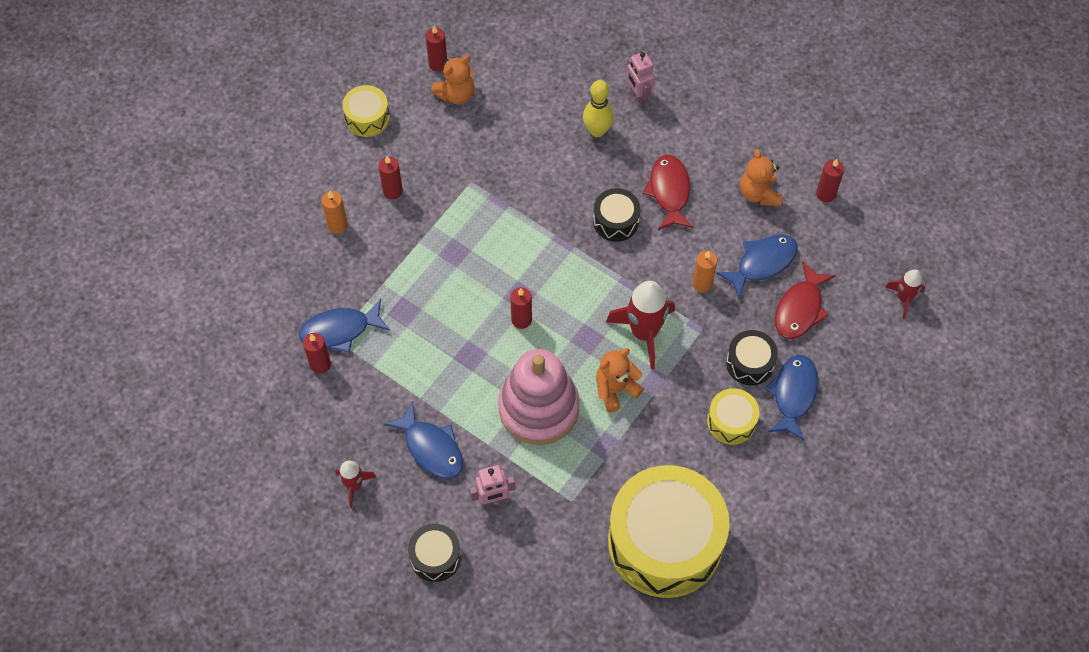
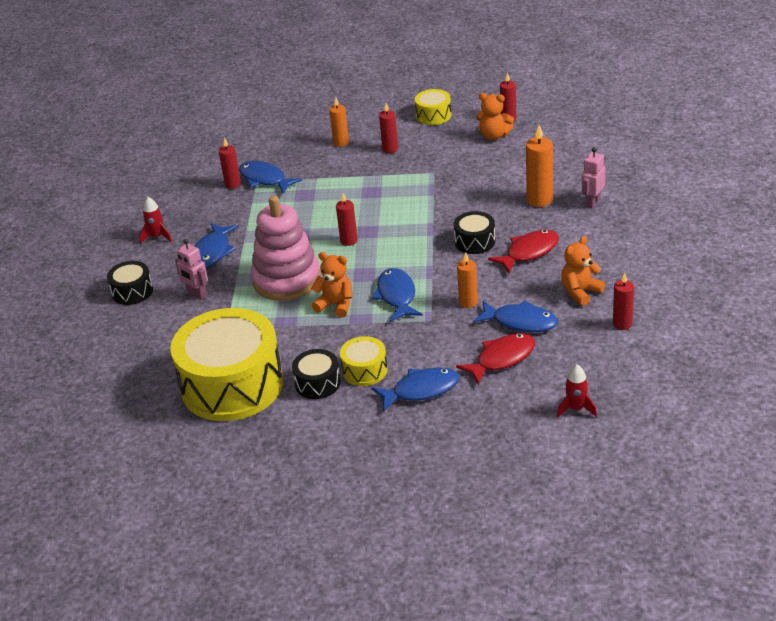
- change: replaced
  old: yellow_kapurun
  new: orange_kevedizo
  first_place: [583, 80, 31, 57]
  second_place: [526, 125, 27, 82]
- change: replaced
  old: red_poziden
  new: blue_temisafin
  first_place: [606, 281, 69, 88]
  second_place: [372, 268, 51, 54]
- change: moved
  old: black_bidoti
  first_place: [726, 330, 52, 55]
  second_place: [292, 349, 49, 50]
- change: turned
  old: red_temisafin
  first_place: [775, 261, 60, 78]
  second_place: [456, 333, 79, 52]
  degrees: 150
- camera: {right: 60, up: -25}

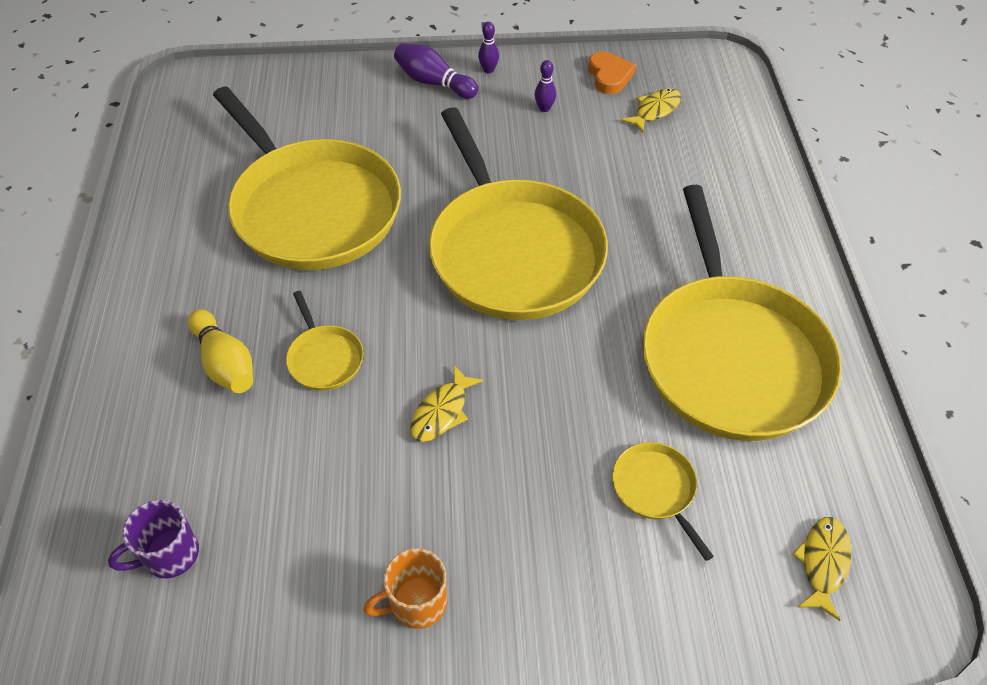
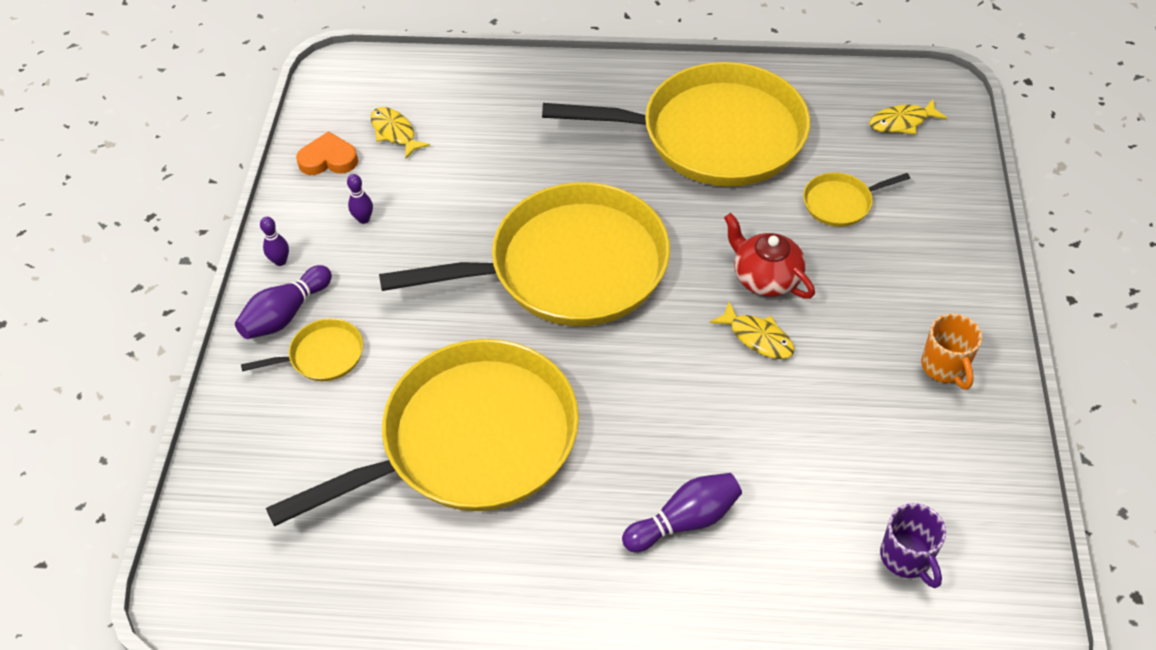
- change: recoloured
  old: yellow_kapurun
  new: purple_kapurun
  first_place: [188, 309, 65, 84]
  second_place: [622, 473, 120, 79]
- change: moved
  old: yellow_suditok
  first_place: [286, 291, 78, 100]
  second_place: [241, 318, 122, 63]
- change: turned
  old: yellow_temisafin
  first_place: [792, 517, 59, 104]
  second_place: [869, 99, 78, 35]
  degrees: -45
- change: added
  new: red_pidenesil
  second_place: [724, 213, 91, 86]
- camera: {right: -80, up: 0}

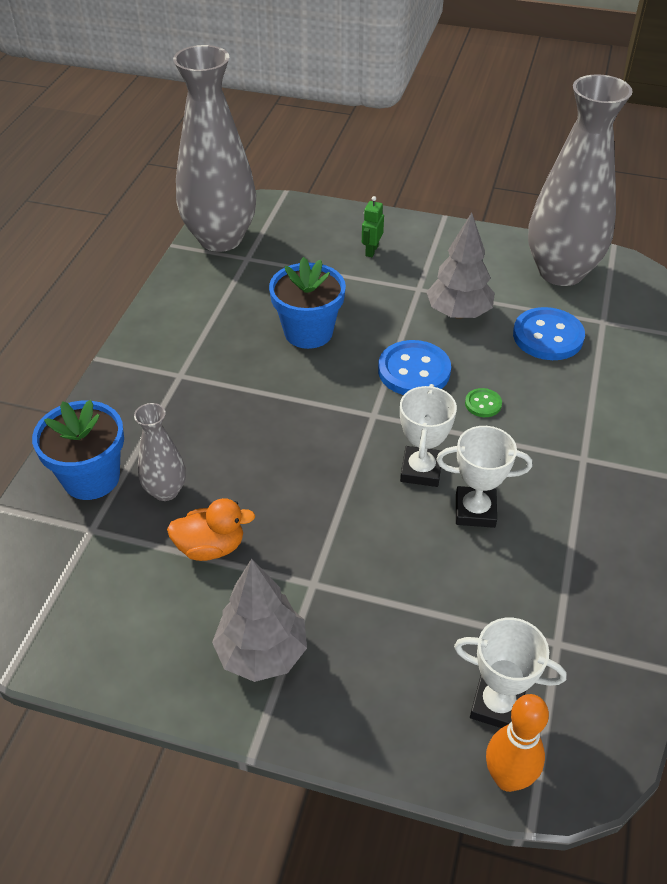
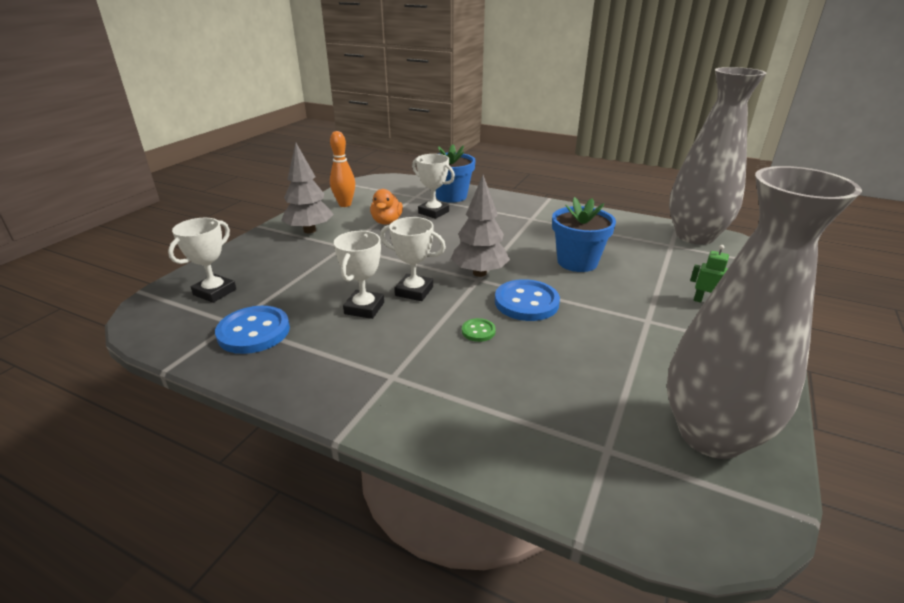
- change: replaced
  old: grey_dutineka
  new: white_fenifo
  first_place: [134, 403, 52, 98]
  second_place: [412, 154, 43, 65]
- change: moved
  old: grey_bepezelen
  first_place: [426, 212, 69, 107]
  second_place: [451, 175, 59, 102]
- change: moved
  old: orange_kapurun
  first_place: [486, 694, 63, 98]
  second_place: [330, 131, 25, 76]
- change: moved
  old: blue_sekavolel
  first_place: [513, 307, 72, 53]
  second_place: [215, 306, 75, 48]
- camera: {right: 100, up: -15}

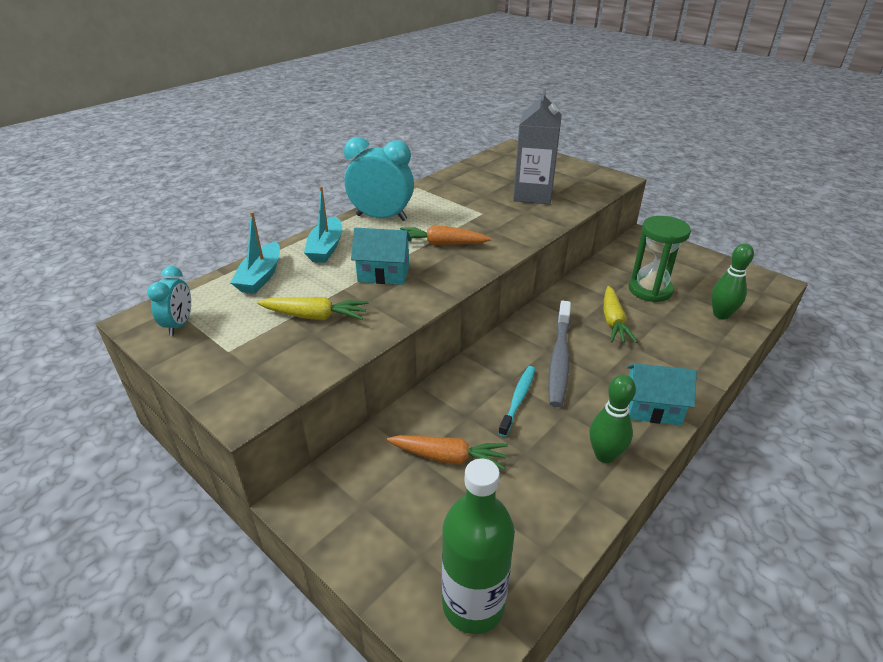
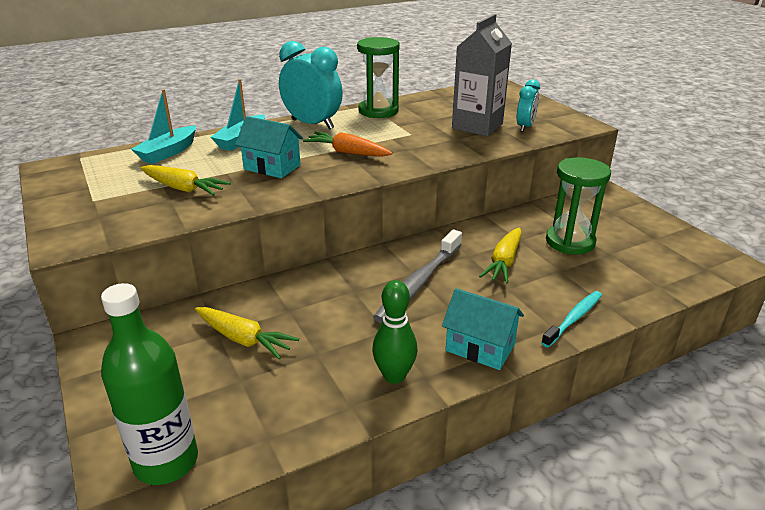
- change: moved
  old: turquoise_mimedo
  first_place: [147, 266, 44, 70]
  second_place: [517, 79, 23, 53]
- change: recoloured
  old: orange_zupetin
  new: yellow_zupetin
  first_place: [387, 435, 121, 35]
  second_place: [195, 307, 104, 52]
- change: moved
  old: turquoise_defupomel
  first_place: [498, 366, 37, 71]
  second_place: [541, 291, 61, 56]
- change: removed
  old: green_kapurun
  first_place: [711, 243, 43, 76]
- change: added
  new: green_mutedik
  second_place: [357, 37, 43, 81]
- camera: {right: 20, up: -5}

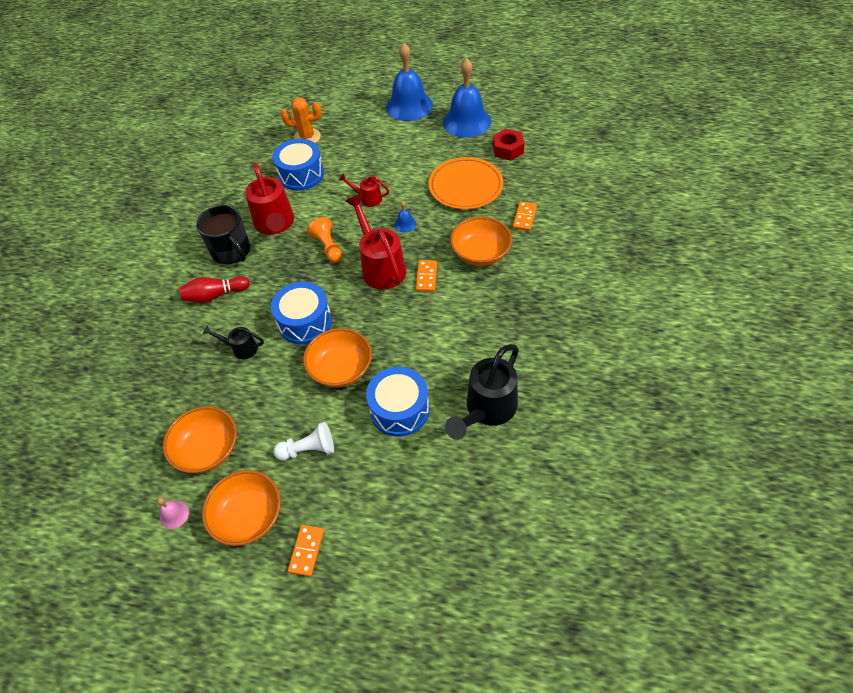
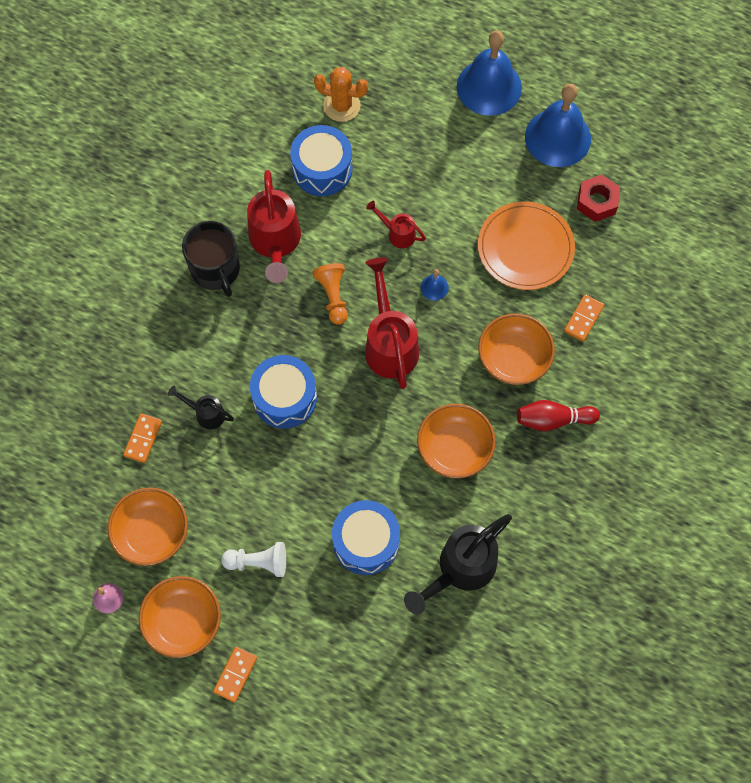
- change: moved
  old: red_kapurun
  first_place: [179, 276, 71, 27]
  second_place: [517, 400, 83, 31]
- change: moved
  old: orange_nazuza
  first_place: [303, 328, 69, 60]
  second_place: [417, 404, 79, 75]
- change: moved
  old: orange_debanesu
  first_place: [416, 260, 21, 32]
  second_place: [123, 413, 39, 50]
- camera: {right: 10, up: 15}

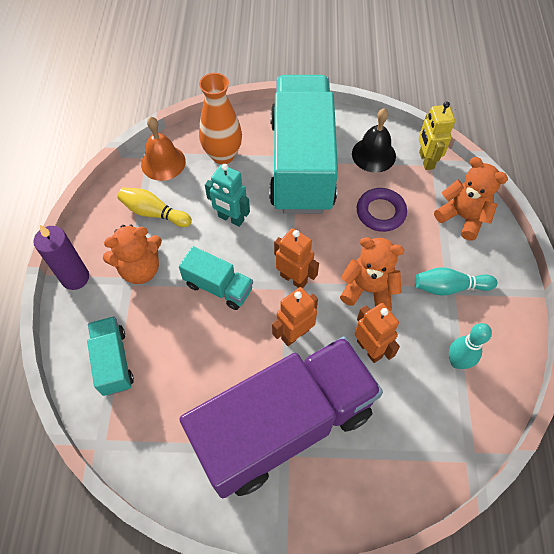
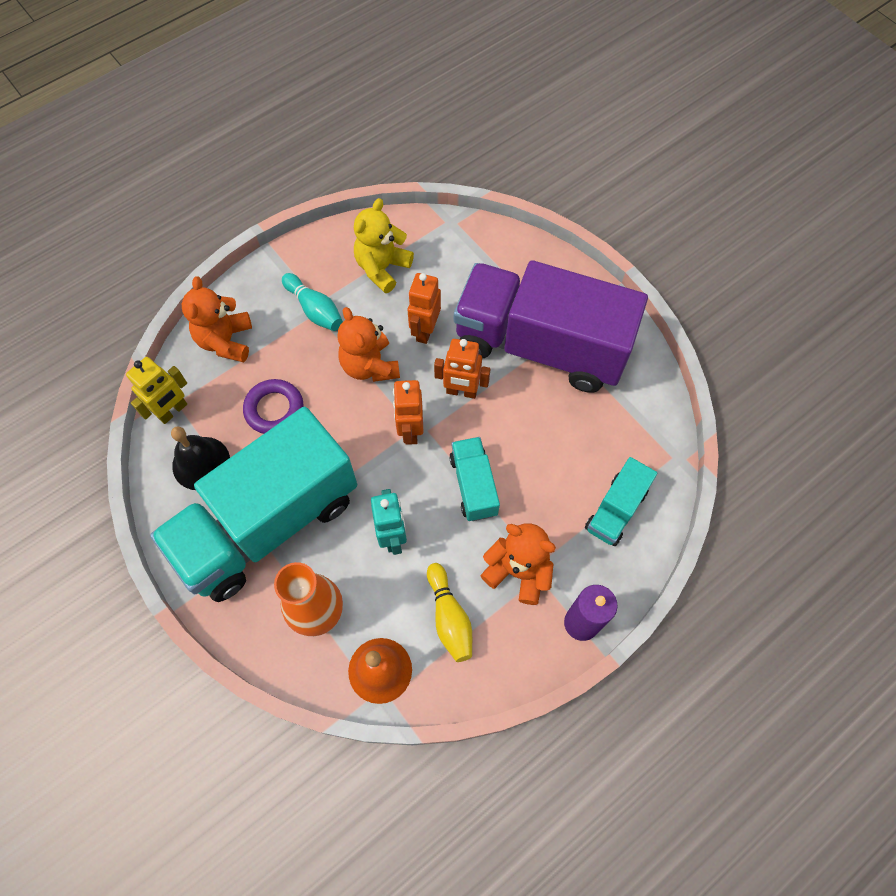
- change: replaced
  old: turquoise_kapurun
  new: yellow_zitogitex
  first_place: [449, 323, 43, 46]
  second_place: [354, 198, 60, 95]
- camera: {right: -130, up: 5}

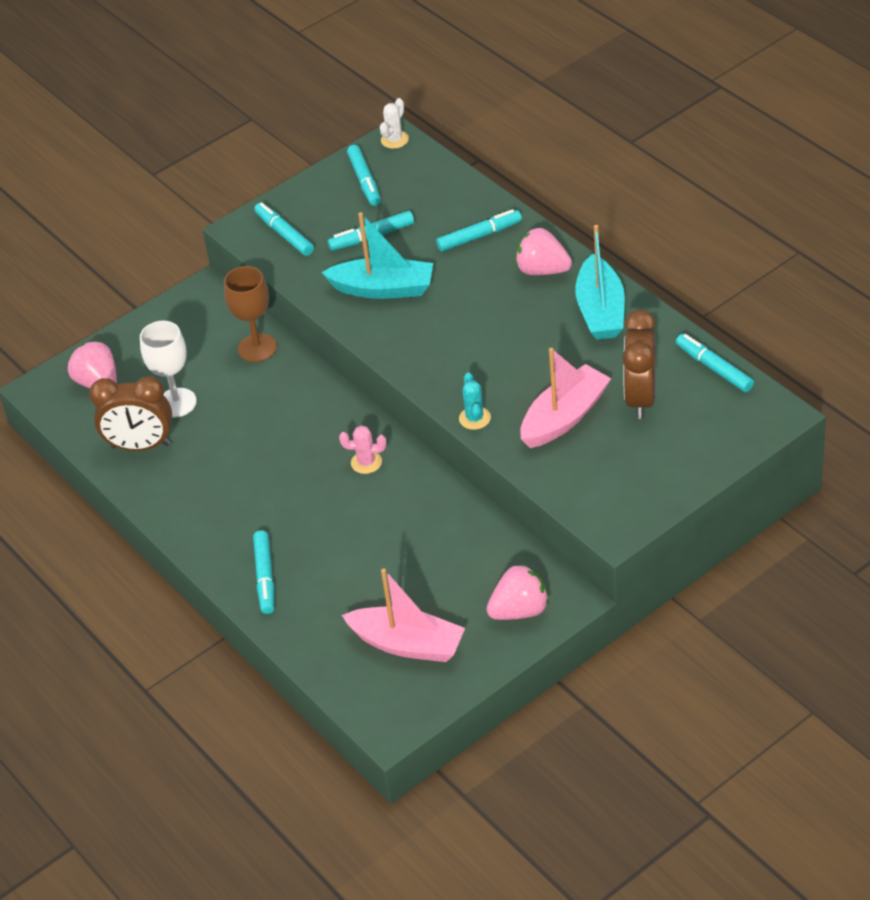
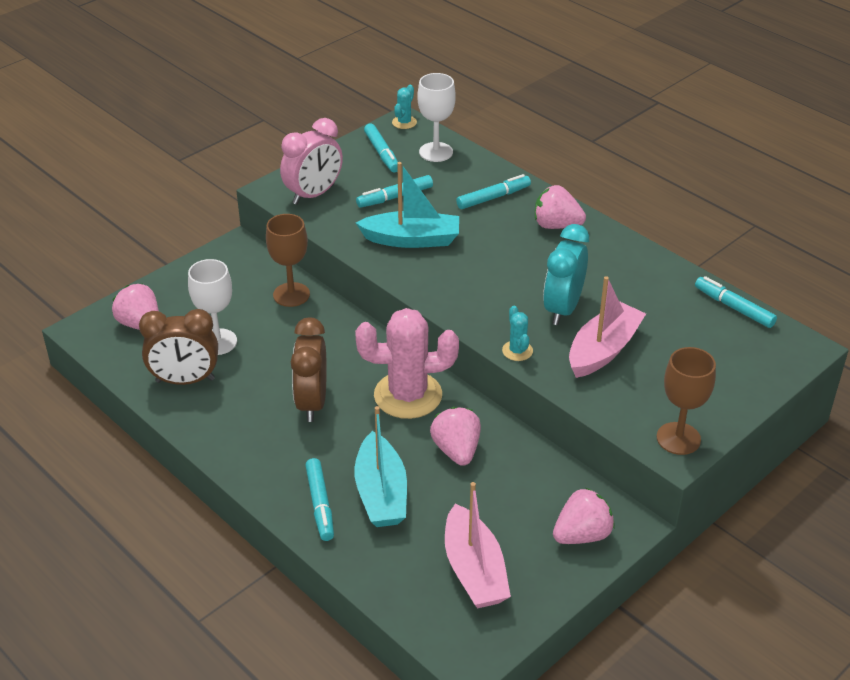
- change: replaced
  old: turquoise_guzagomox
  new: pink_mimedo
  first_place: [254, 203, 60, 53]
  second_place: [280, 118, 63, 87]
- change: resized
  old: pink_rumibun
  first_place: [339, 426, 47, 48]
  second_place: [355, 308, 104, 111]
  factor: 2.26
- change: turned
  old: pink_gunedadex
  first_place: [342, 568, 123, 94]
  second_place: [445, 482, 66, 127]
  degrees: 60
- change: recoloured
  old: white_rumibun
  new: turquoise_rumibun
  first_place: [380, 98, 29, 51]
  second_place: [392, 85, 25, 44]
- change: moved
  old: turquoise_gunedadex
  first_place: [575, 225, 50, 115]
  second_place: [355, 406, 52, 121]
- change: moved
  old: brown_mimedo
  first_place: [622, 310, 34, 109]
  second_place: [291, 317, 36, 105]
- change: added
  new: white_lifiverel
  second_place: [417, 73, 39, 89]
- change: added
  new: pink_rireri
  second_place: [430, 407, 51, 59]
- change: added
  new: turquoise_mimedo
  second_place: [543, 224, 46, 101]
- change: added
  new: brown_lifiverel
  second_place: [657, 347, 59, 108]
- camera: {right: -10, up: -5}

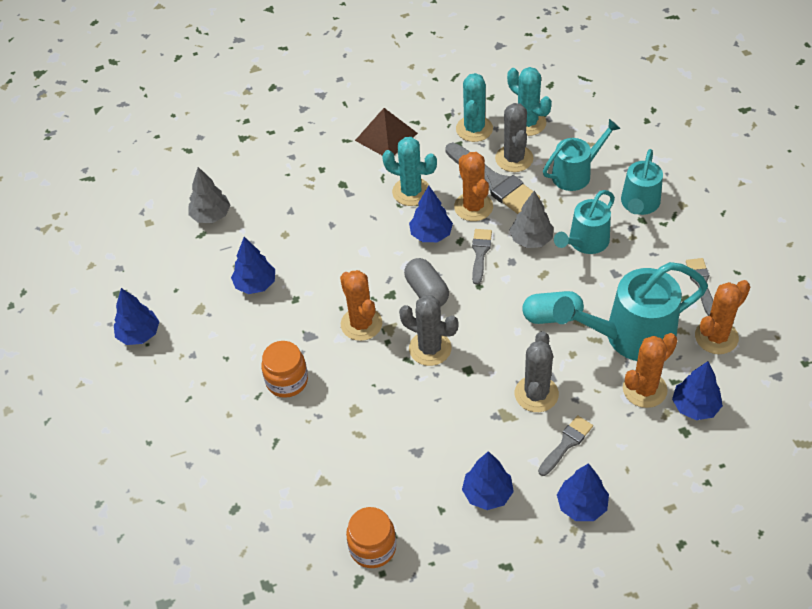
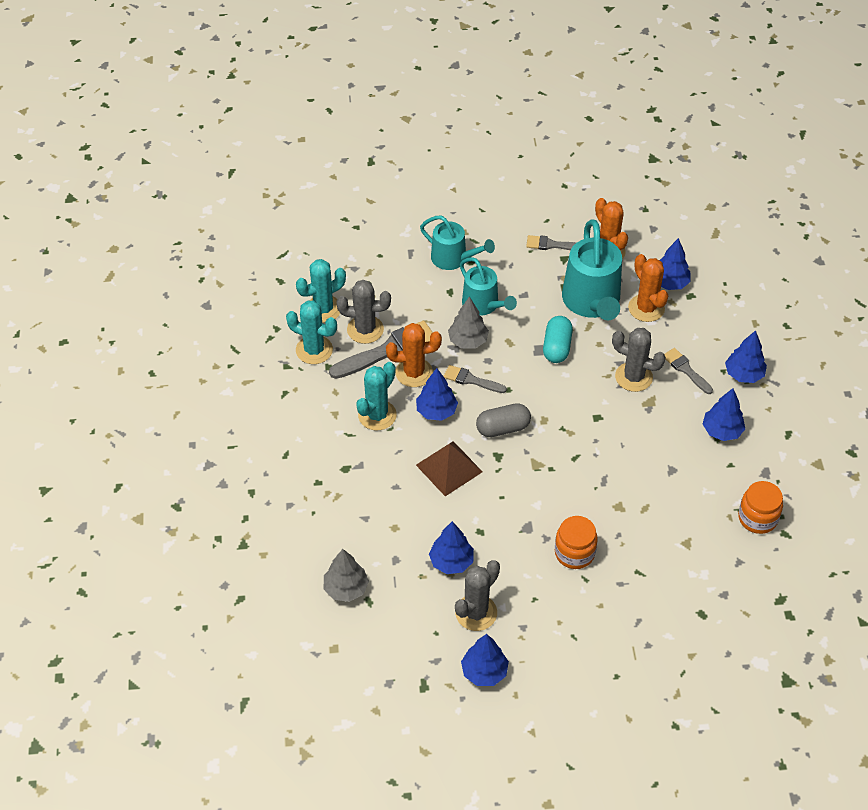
- change: removed
  old: orange_rumibun
  first_place: [340, 270, 42, 71]
- change: moved
  old: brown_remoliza
  first_place: [355, 108, 63, 47]
  second_place: [416, 441, 67, 55]
- change: moved
  old: grey_rumibun
  first_place: [399, 295, 59, 71]
  second_place: [455, 560, 45, 71]
- change: removed
  old: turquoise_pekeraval
  first_place: [543, 119, 78, 72]
- camera: {right: -80, up: 0}

